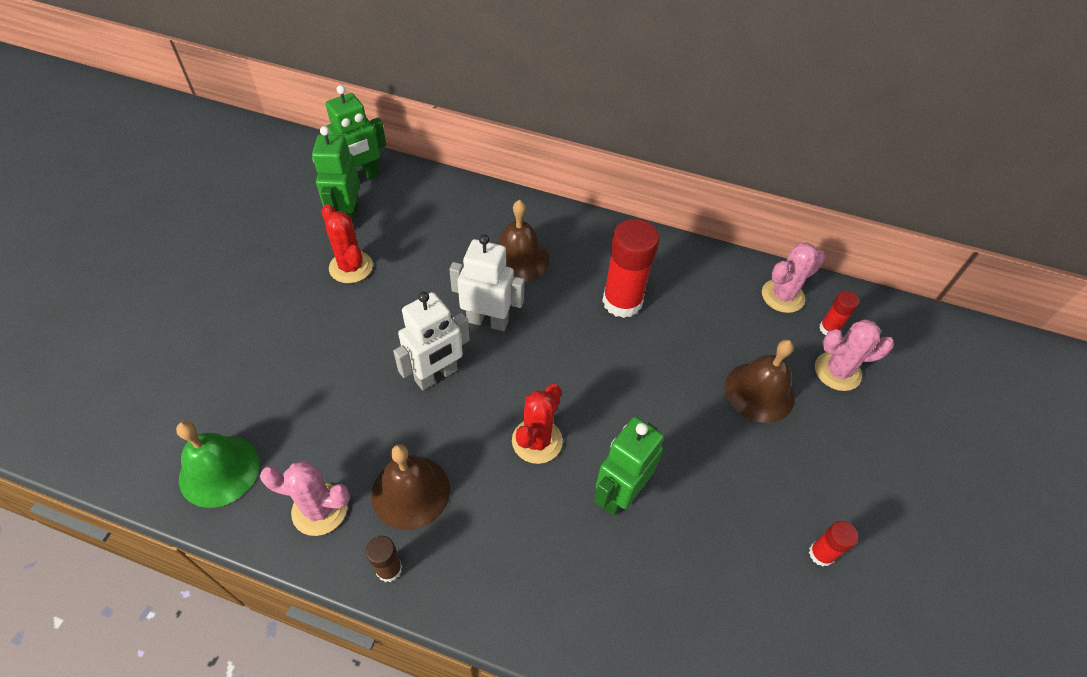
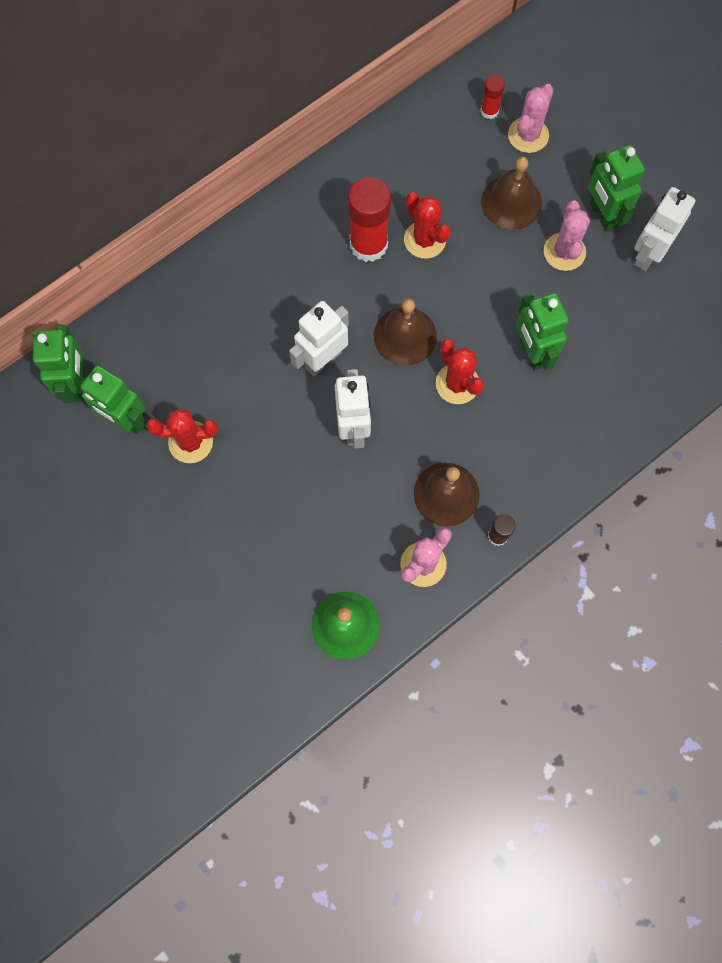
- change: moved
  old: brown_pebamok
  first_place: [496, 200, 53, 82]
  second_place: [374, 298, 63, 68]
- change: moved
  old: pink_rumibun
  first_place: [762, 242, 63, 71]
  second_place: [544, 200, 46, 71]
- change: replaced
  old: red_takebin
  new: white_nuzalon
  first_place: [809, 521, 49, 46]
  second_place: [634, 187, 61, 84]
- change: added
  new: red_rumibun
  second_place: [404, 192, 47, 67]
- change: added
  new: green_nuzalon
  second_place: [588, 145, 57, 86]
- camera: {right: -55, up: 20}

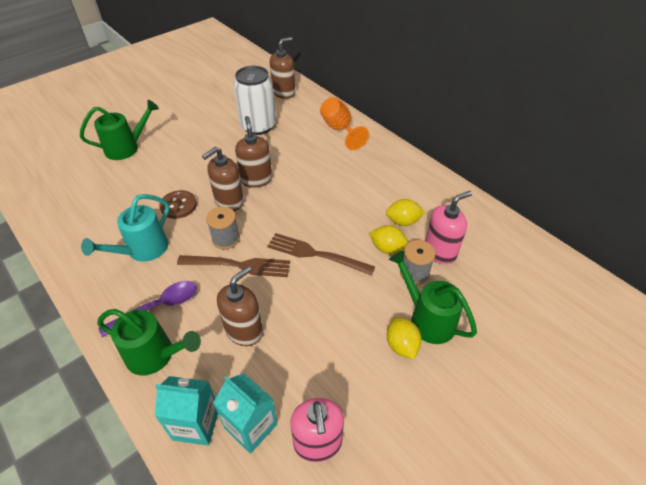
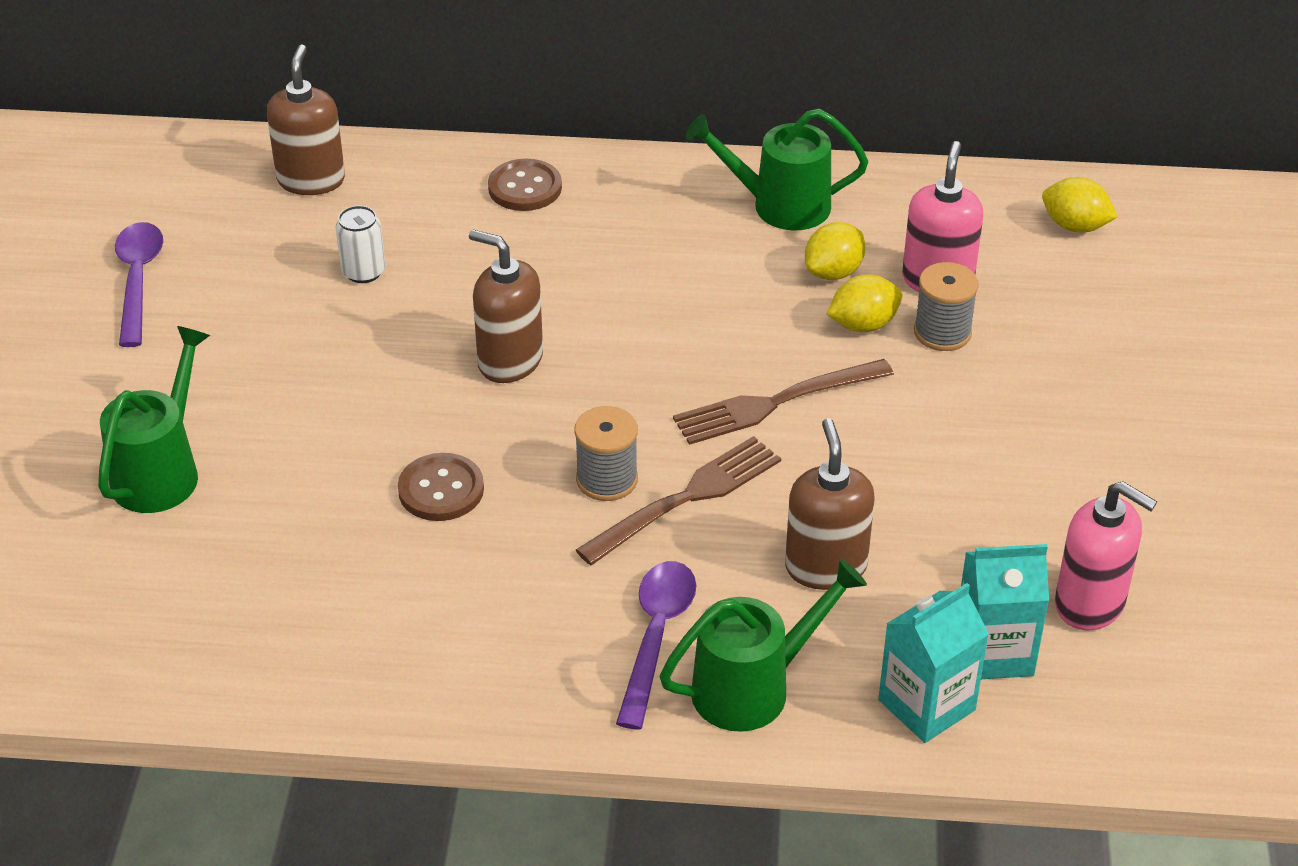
- change: removed
  old: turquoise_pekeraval
  first_place: [81, 194, 89, 68]
- change: removed
  old: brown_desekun
  first_place: [202, 147, 42, 64]
- change: resized
  old: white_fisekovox
  first_place: [233, 66, 43, 69]
  second_place: [336, 205, 49, 78]
  factor: 0.48
- change: replaced
  old: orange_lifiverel
  new: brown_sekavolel
  first_place: [320, 97, 49, 53]
  second_place: [488, 159, 74, 52]
- change: moved
  old: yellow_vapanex
  first_place: [387, 317, 35, 42]
  second_place: [1042, 177, 75, 56]
- change: moved
  old: green_pekeraval
  first_place: [389, 251, 88, 93]
  second_place: [686, 109, 182, 121]
- change: added
  new: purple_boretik
  second_place: [115, 222, 48, 125]
- camera: {right: -45, up: -5}

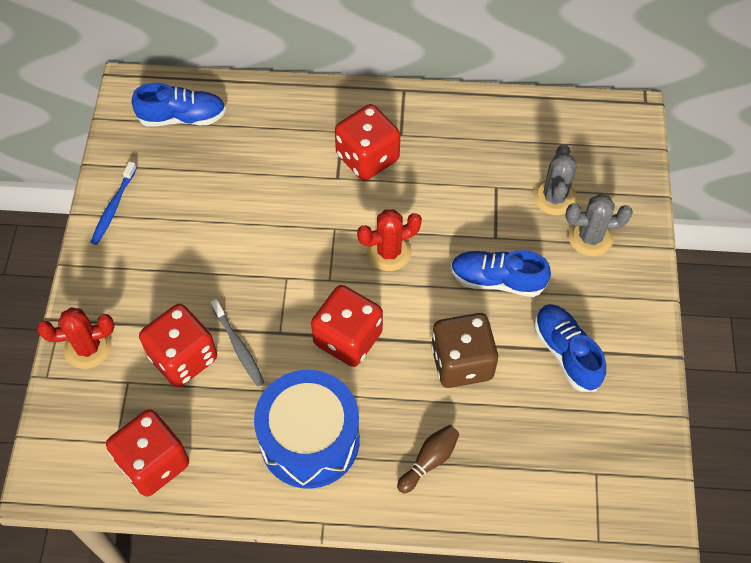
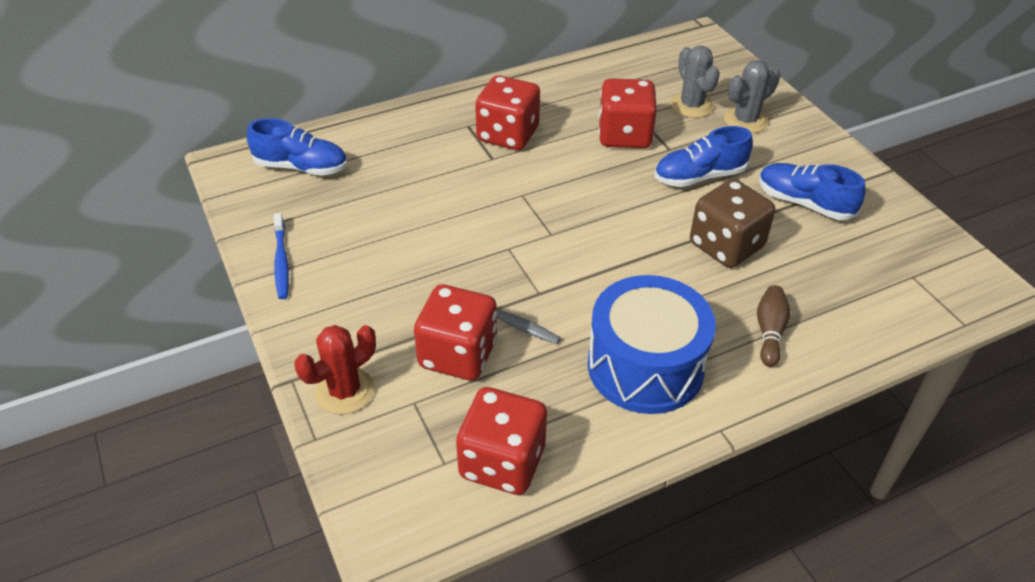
- change: turned
  old: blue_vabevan
  first_place: [132, 83, 94, 44]
  second_place: [247, 118, 100, 58]
  degrees: 45
- change: moved
  old: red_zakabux
  first_place: [311, 285, 72, 82]
  second_place: [598, 78, 59, 70]
- change: removed
  old: red_rumibun
  first_place: [357, 209, 65, 62]
- camera: {right: -30, up: -15}

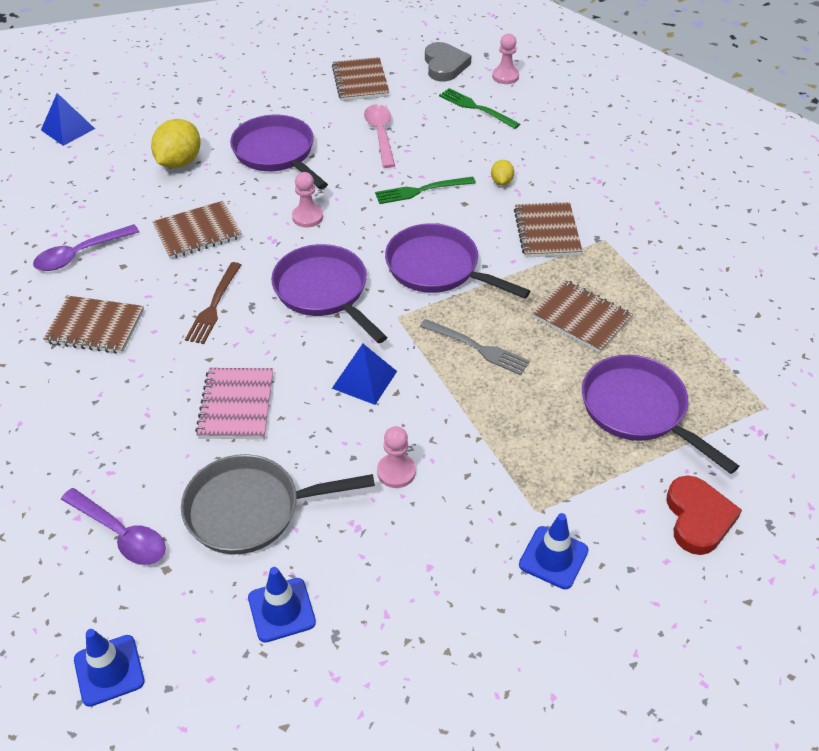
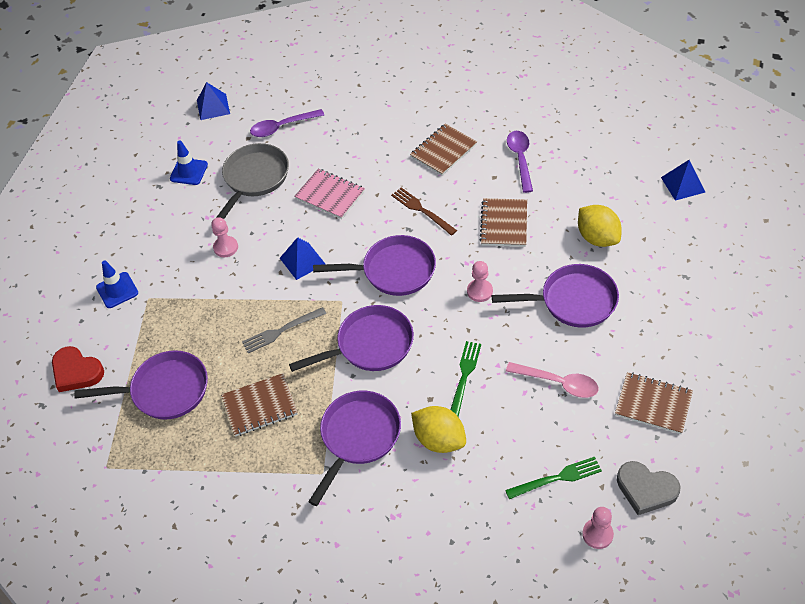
- change: replaced
  old: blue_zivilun
  new: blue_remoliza
  first_place: [74, 629, 70, 78]
  second_place: [197, 82, 33, 38]
- change: resized
  old: yellow_vapanex
  first_place: [491, 160, 23, 25]
  second_place: [411, 406, 55, 47]
  factor: 1.98
- change: replaced
  old: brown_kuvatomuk
  new: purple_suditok
  first_place: [514, 202, 69, 55]
  second_place: [308, 391, 93, 115]
- camera: {right: 125, up: 5}

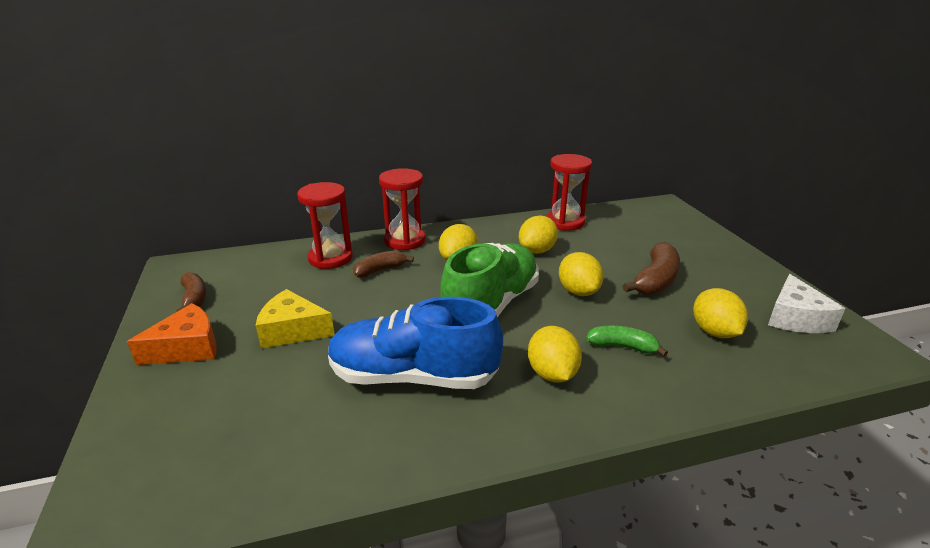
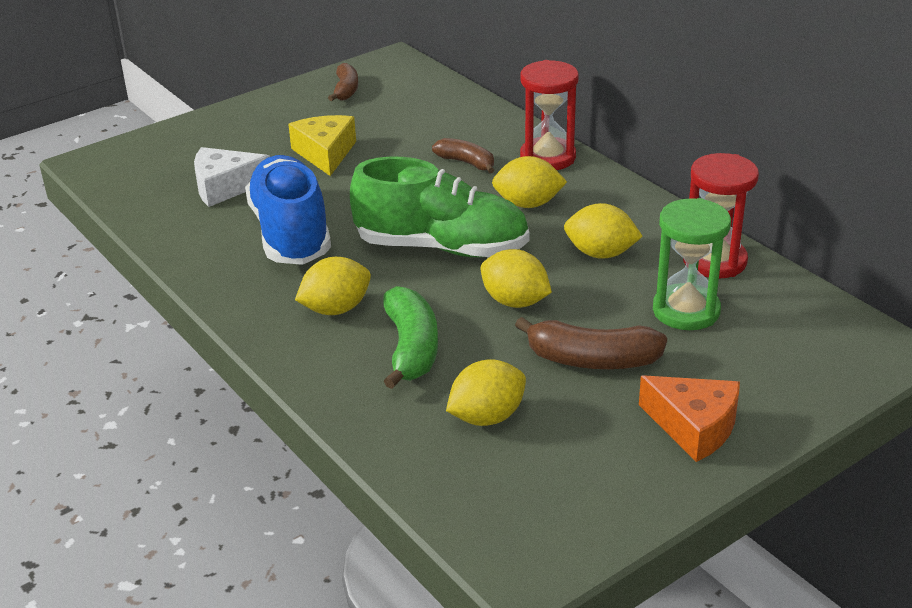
- change: moved
  old: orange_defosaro
  first_place: [127, 303, 90, 62]
  second_place: [639, 375, 101, 87]
- change: turned
  old: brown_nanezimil
  first_place: [177, 272, 29, 39]
  second_place: [328, 63, 30, 38]
  degrees: -45
- change: removed
  old: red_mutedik
  first_place: [297, 182, 56, 87]
- change: turned
  old: yellow_vapanex
  first_place: [559, 252, 45, 44]
  second_place: [481, 249, 71, 59]
  degrees: 75
- change: resized
  old: green_nanezimil
  first_place: [586, 326, 82, 31]
  second_place: [383, 286, 55, 103]
  factor: 1.56
- change: moved
  old: white_defosaro
  first_place: [768, 274, 77, 59]
  second_place: [194, 147, 76, 60]
- change: added
  new: green_mutedik
  second_place: [653, 198, 78, 132]
- camera: {right: 70, up: 5}

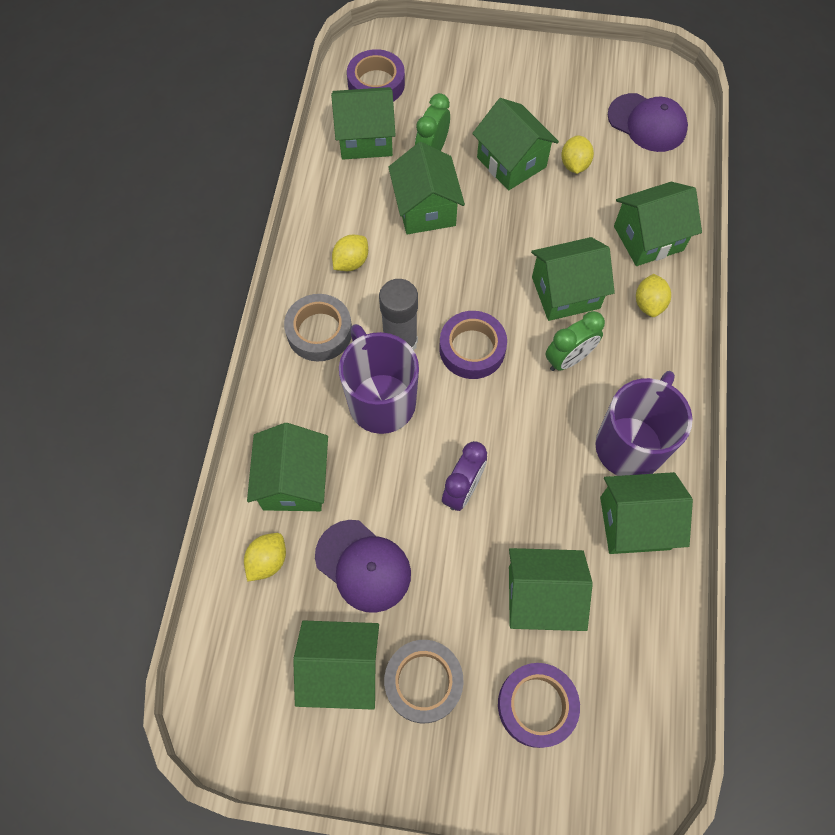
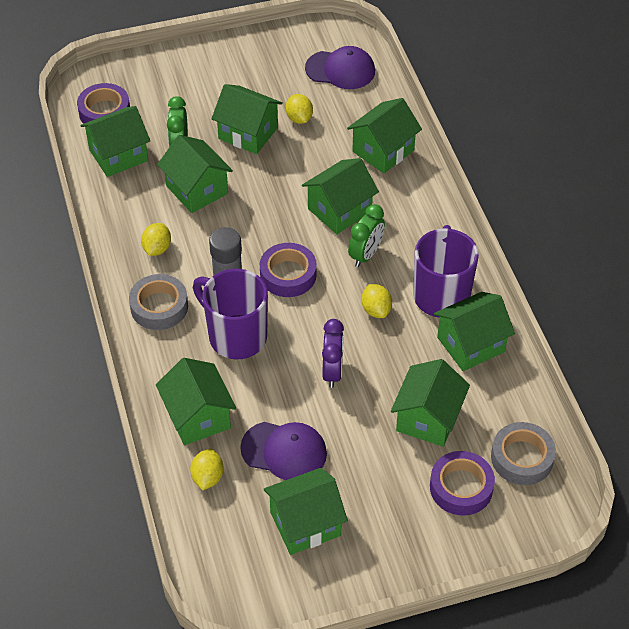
- change: moved
  old: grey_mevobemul
  first_place: [384, 640, 80, 83]
  second_place: [491, 422, 65, 63]
- change: turned
  old: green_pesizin
  first_place: [509, 548, 84, 83]
  second_place: [391, 359, 79, 88]
  degrees: -45
- change: moved
  old: yellow_vapanex
  first_place: [636, 274, 35, 43]
  second_place: [361, 284, 31, 34]
- camera: {right: -25, up: -15}

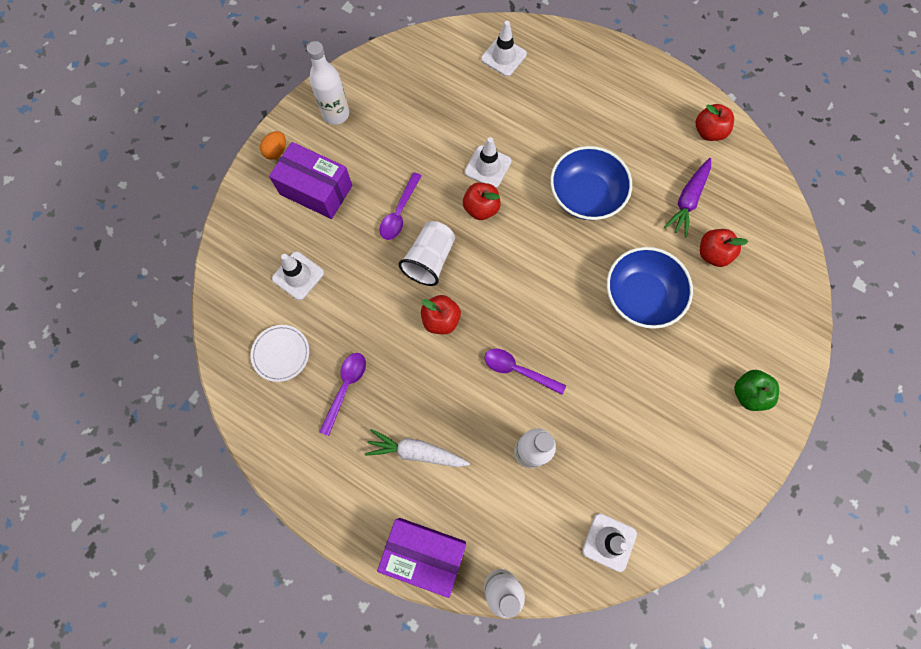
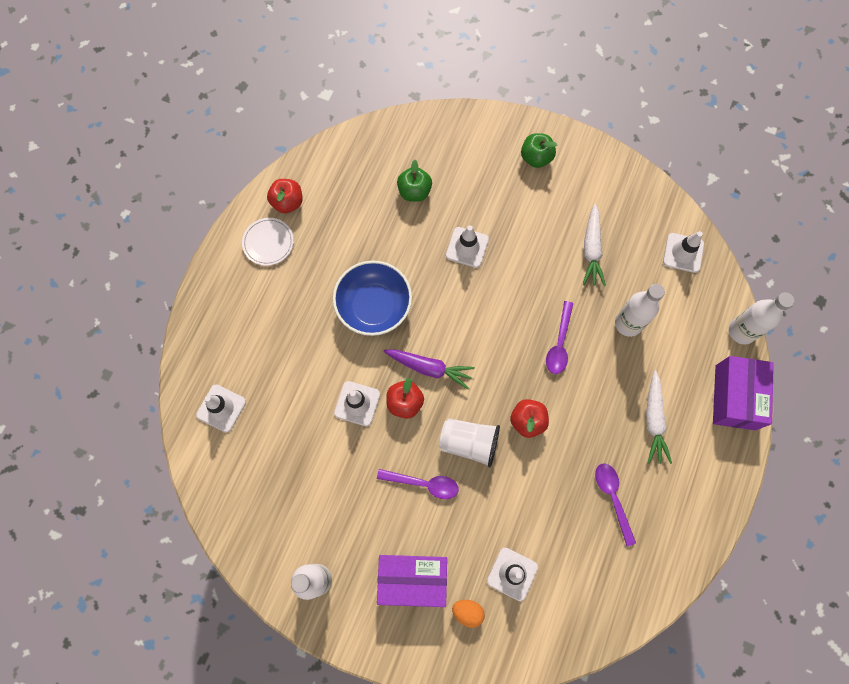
- change: moved
  old: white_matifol
  first_place: [251, 325, 58, 57]
  second_place: [242, 218, 52, 48]
- change: moved
  old: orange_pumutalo
  first_place: [260, 131, 26, 29]
  second_place: [452, 600, 33, 28]
- change: turned
  old: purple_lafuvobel
  first_place: [269, 142, 83, 77]
  second_place: [377, 555, 70, 52]
  degrees: 75
- change: turned
  old: purple_boretik
  first_place: [319, 353, 47, 83]
  second_place: [595, 463, 41, 83]
  degrees: 60
- change: replaced
  old: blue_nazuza
  new: white_zivilun
  first_place: [607, 247, 86, 82]
  second_place: [446, 225, 43, 43]
- change: moved
  old: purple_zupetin
  first_place: [664, 158, 47, 79]
  second_place: [383, 349, 92, 40]
- change: recoloured
  old: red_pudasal
  new: green_pudasal
  first_place: [700, 229, 48, 38]
  second_place: [397, 160, 35, 42]
- change: added
  new: white_zupetin
  second_place: [583, 204, 23, 82]
- camera: {right: -100, up: 0}

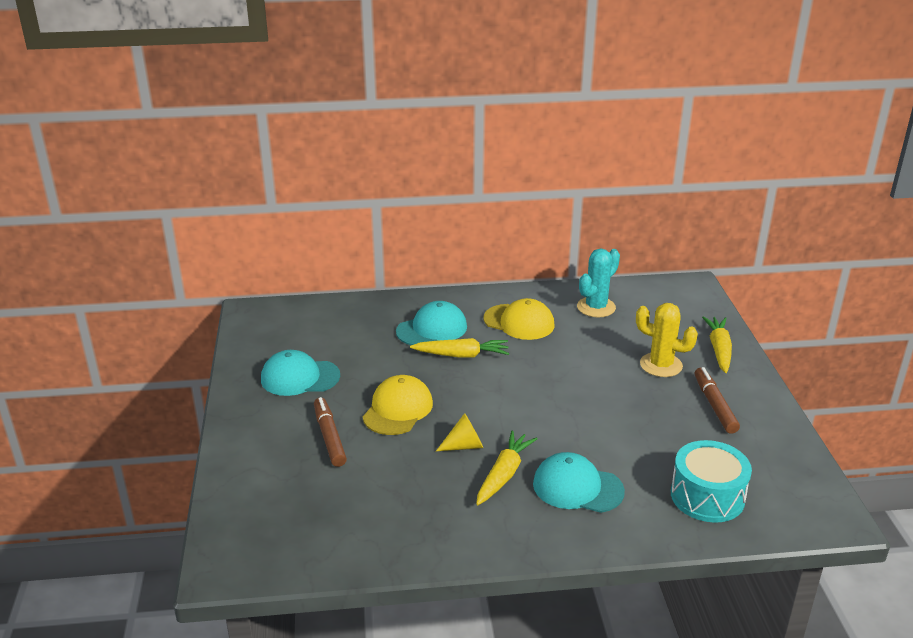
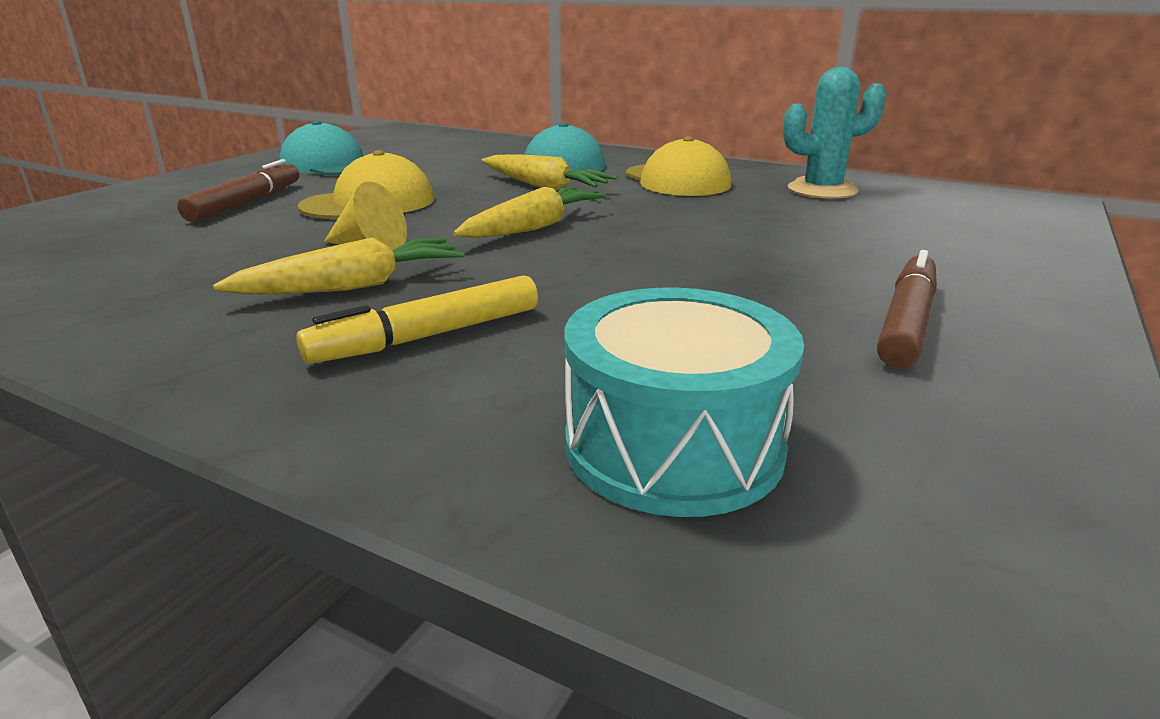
- change: replaced
  old: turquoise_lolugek
  new: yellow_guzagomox
  first_place: [533, 452, 92, 61]
  second_place: [296, 275, 242, 89]
- change: removed
  old: yellow_rumibun
  first_place: [636, 303, 62, 74]
- change: moved
  old: yellow_zupetin
  first_place: [702, 316, 30, 57]
  second_place: [453, 187, 154, 51]
- camera: {right: 35, up: -5}

